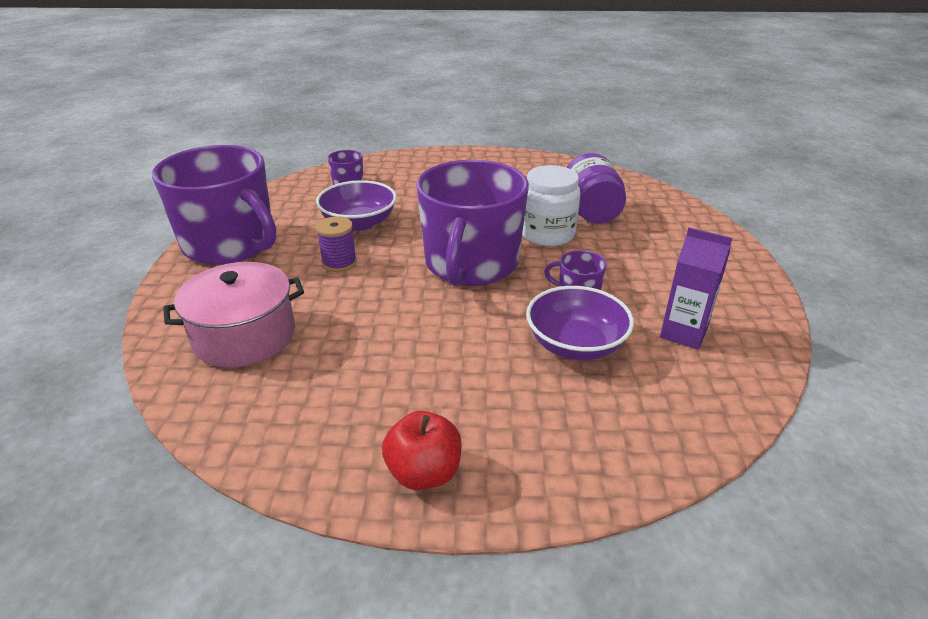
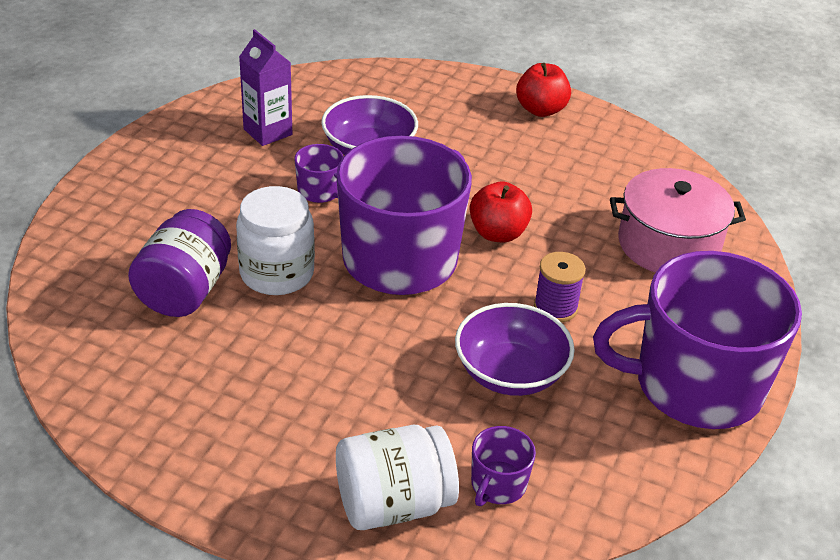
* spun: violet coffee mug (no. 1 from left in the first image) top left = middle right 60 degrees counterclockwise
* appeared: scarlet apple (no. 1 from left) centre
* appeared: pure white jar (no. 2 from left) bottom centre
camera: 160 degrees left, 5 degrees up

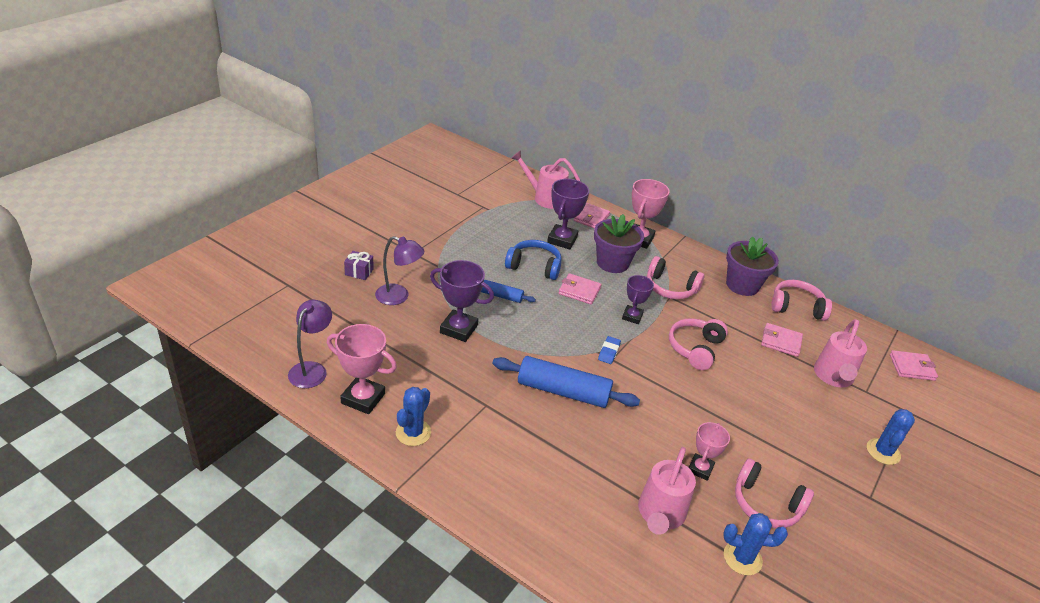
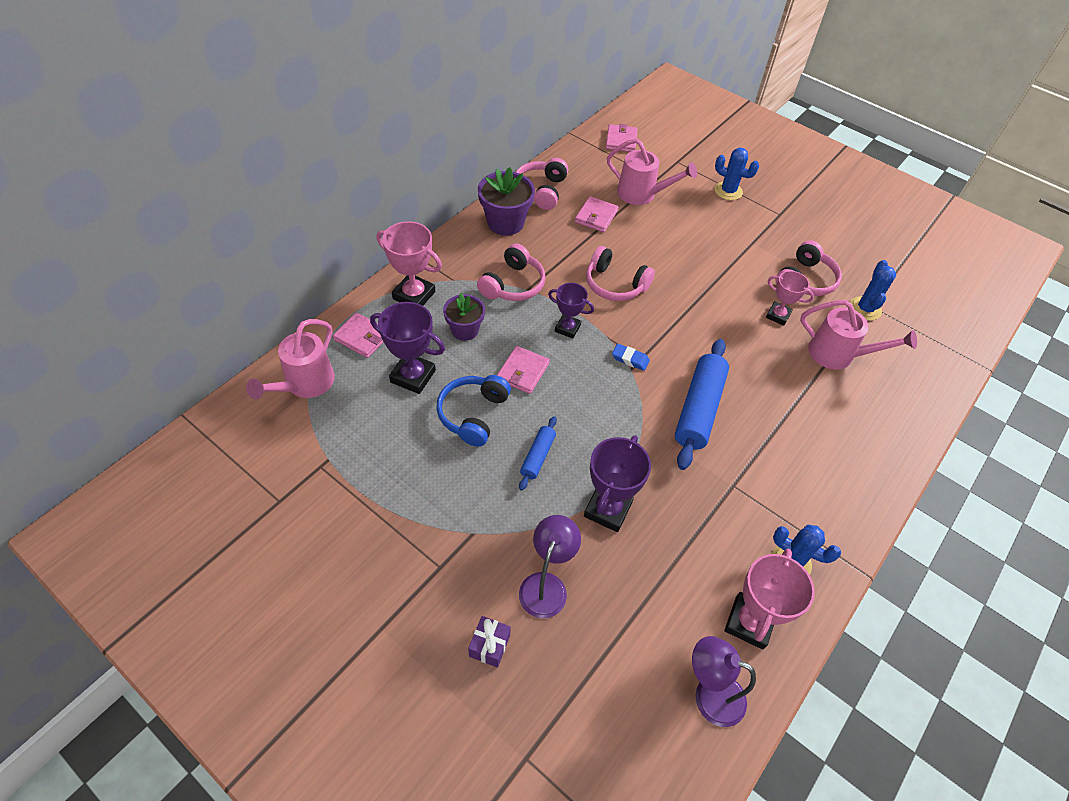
* size: violet potted plant (no. 1 from left) centre = centre x0.65
camera: 85 degrees left, 15 degrees up

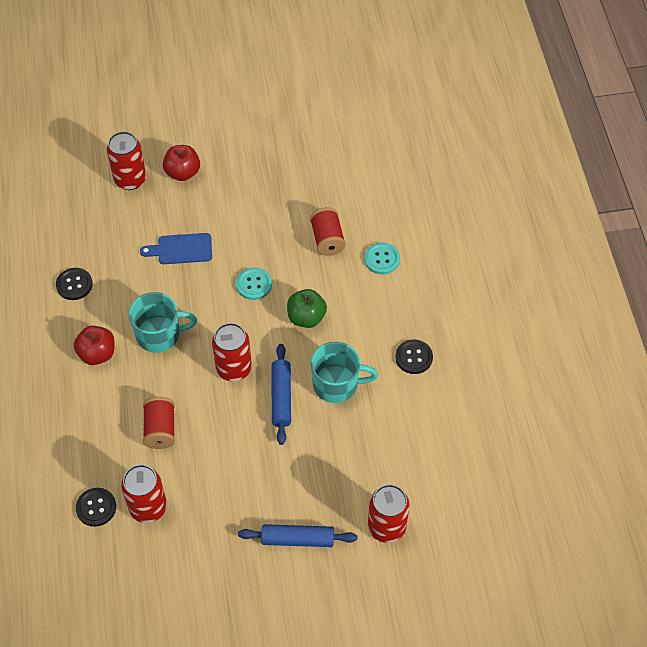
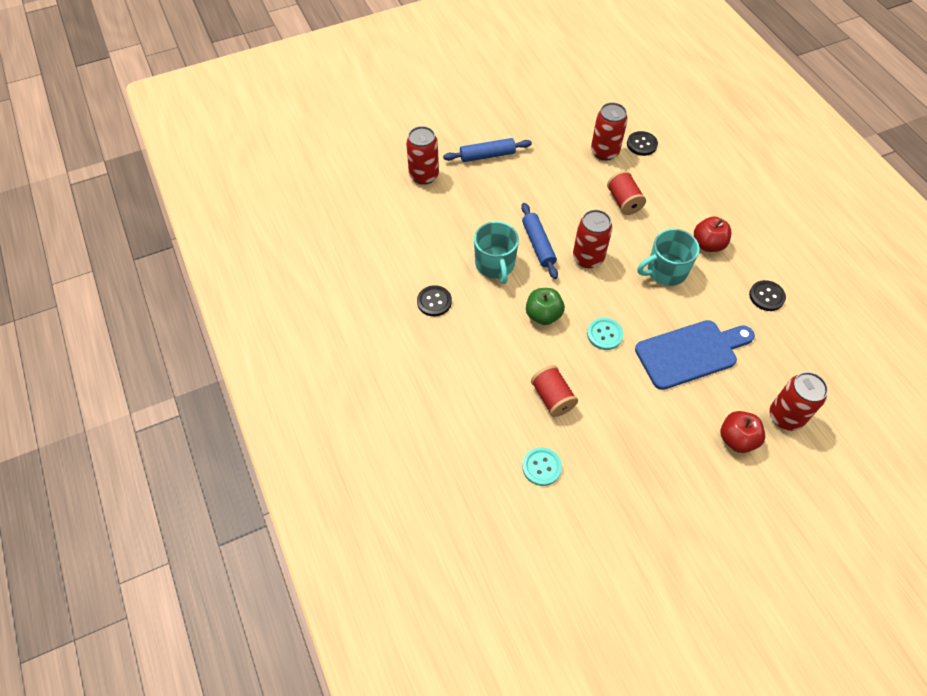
* size: royal blue chopping board middle left = middle right x1.66
* relocated: teal shirt button (no. 2 from left in the first image) centre to teal shirt button (no. 1 from left) bottom centre
* spun: teal coffee mug (no. 2 from left in the first image) centre = centre 90 degrees counterclockwise
camera: 165 degrees right, 0 degrees up

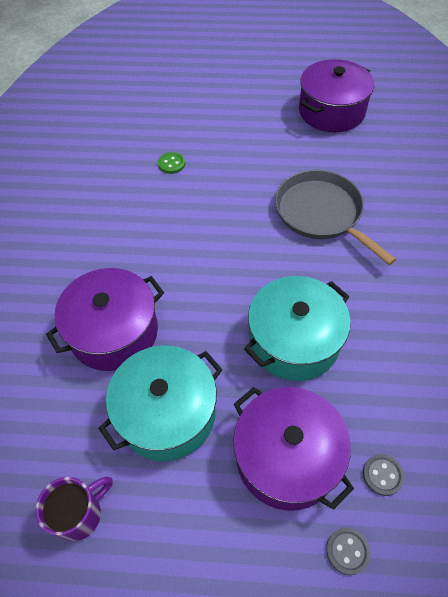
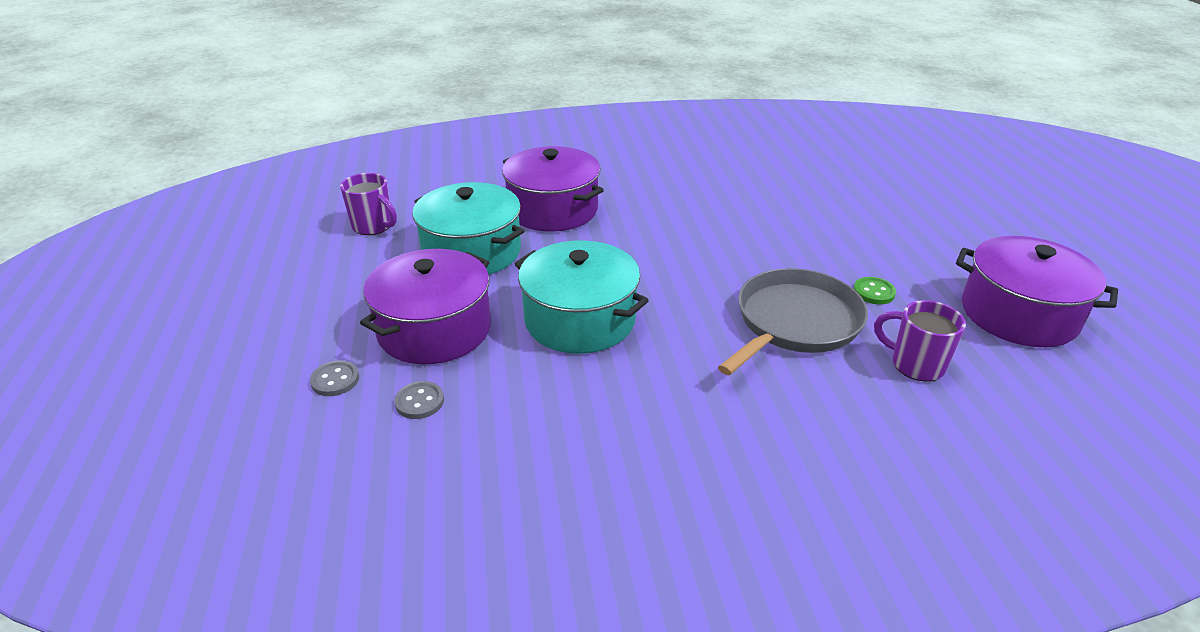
* relocated: emerald shirt button top centre to middle right
* appeared: violet coffee mug (no. 2 from left) middle right
camera: 75 degrees right, 20 degrees down

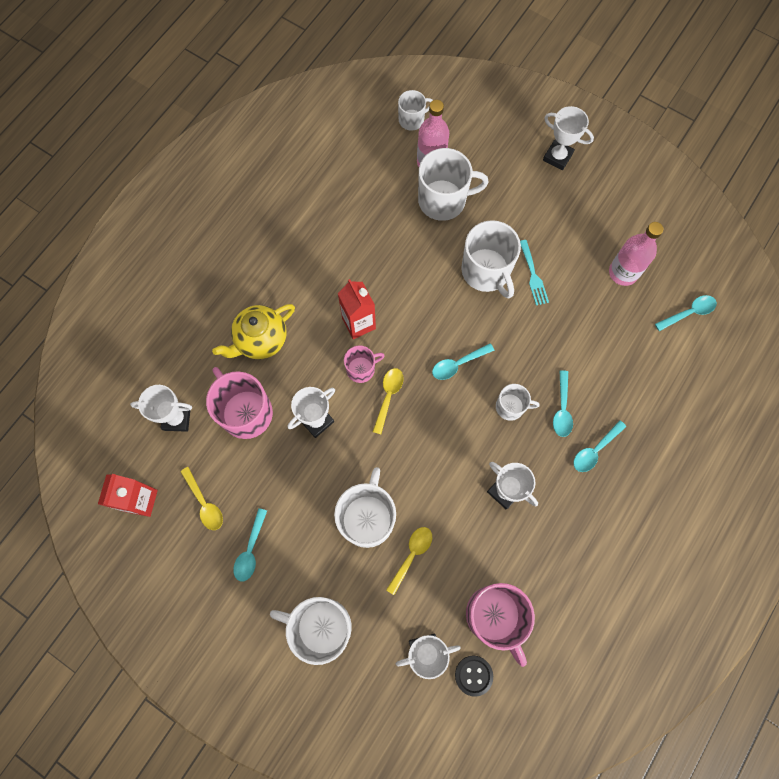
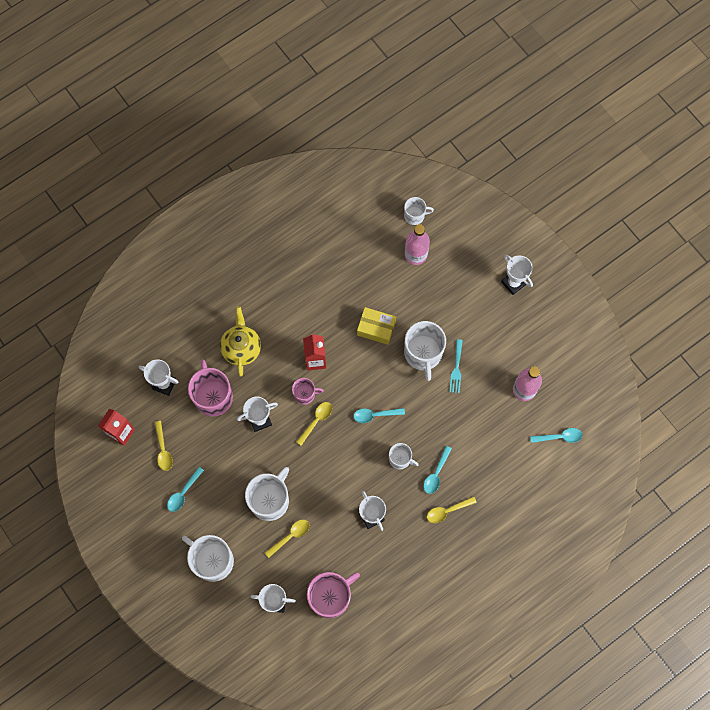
* missing: pure white coffee mug (no. 4 from left) top centre
* spun: bright yellow tea pot middle left = centre 105 degrees clockwise
* colour: teal tablespoon (no. 4 from left) middle right to bright yellow tablespoon (no. 4 from left) bottom centre
* spun: pink coffee mug (no. 3 from left) bottom centre = bottom centre 120 degrees counterclockwise
* missing: ebony shirt button bottom centre
* appeared: bright yellow package centre
camera: 20 degrees right, 0 degrees up

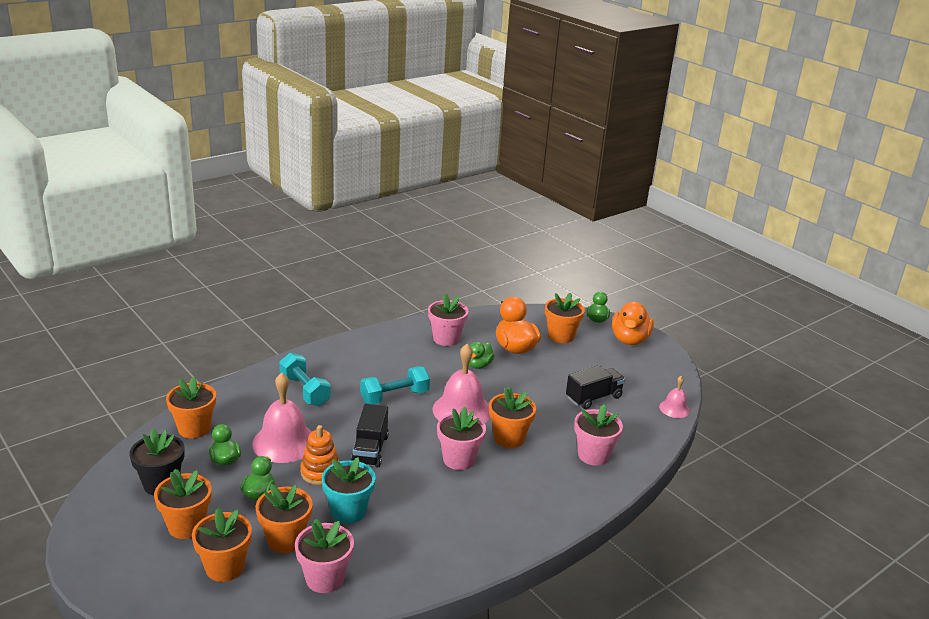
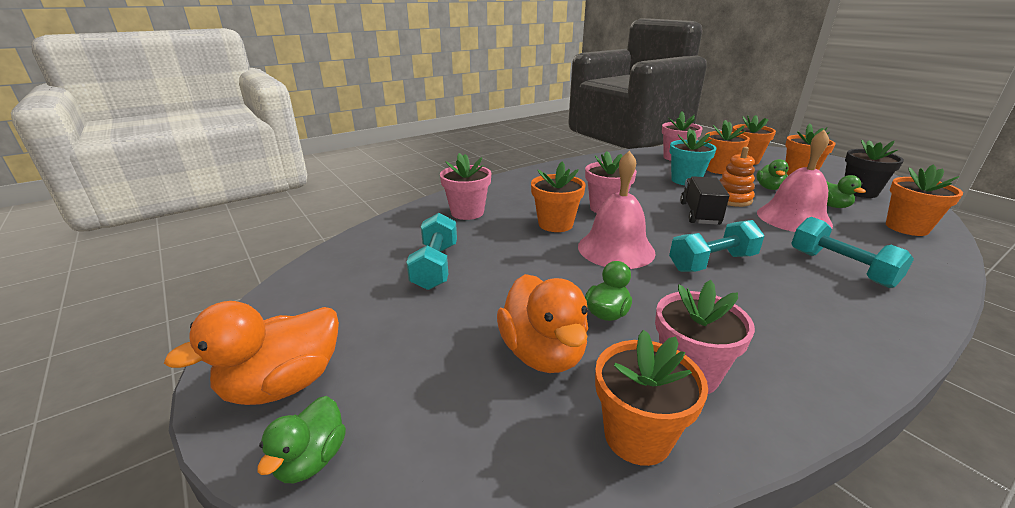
* relocated: orange-coloured potted plant (no. 6 from left in the first image) centre to orange-coloured potted plant (no. 2 from left) bottom centre
* spun: orange-coloured toy duck (no. 2 from left in the first image) middle right = bottom left 150 degrees counterclockwise
* exchanged: ebony lorry (no. 2 from left) centre to teal dumbbell (no. 1 from left) centre
* missing: pink bell (no. 3 from left) middle right
camera: 175 degrees left, 0 degrees up

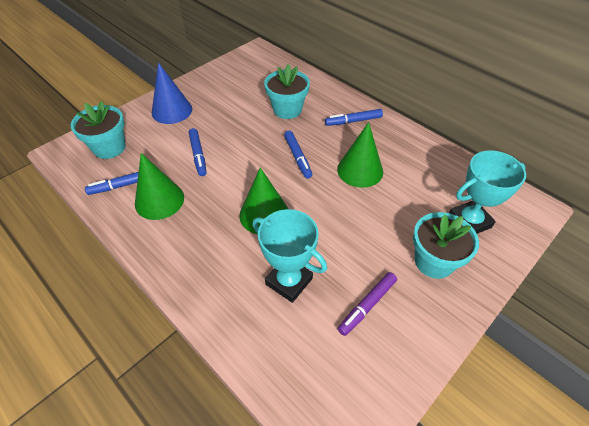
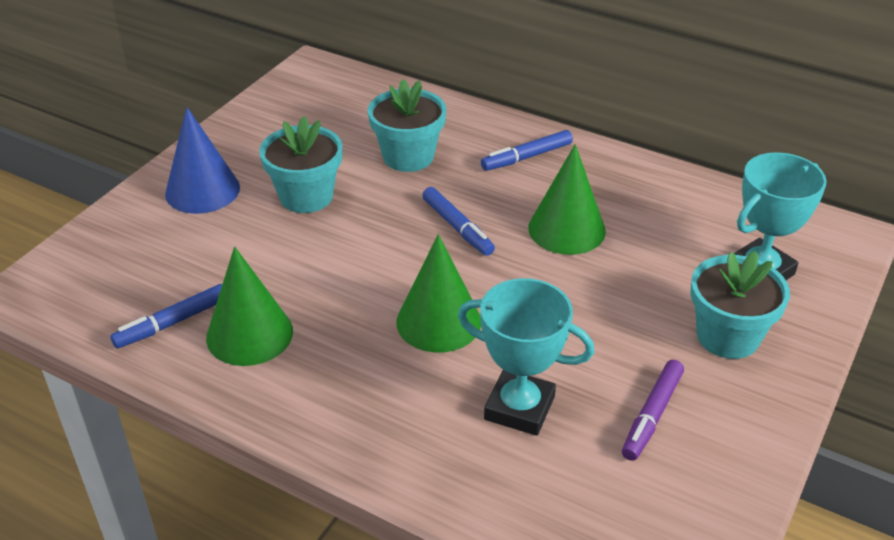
* relocated: teal potted plant (no. 1 from left) top left to top centre
* missing: royal blue marker pen (no. 2 from left) centre
camera: 15 degrees left, 10 degrees down

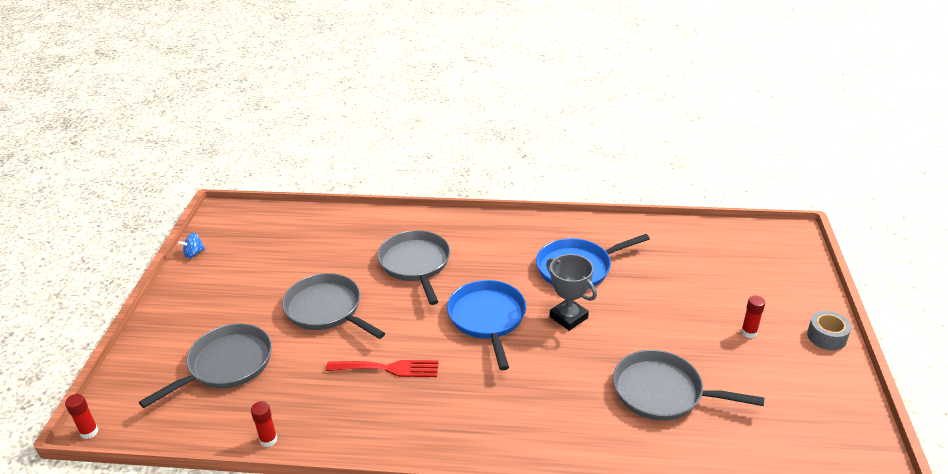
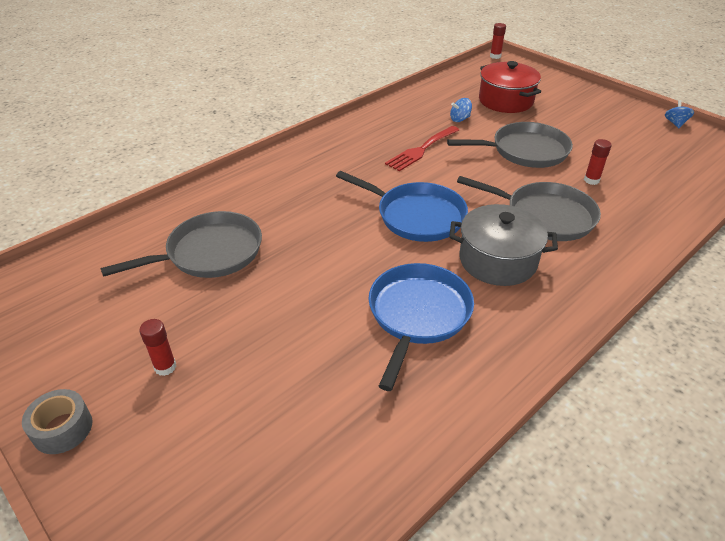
* missing: ash-grey prize cup centre
* exchanged: ash-grey pan (no. 1 from left) bottom left to scarlet stockpot top right
* relocated: scarlet stick of glue (no. 2 from left in the first image) bottom left to scarlet stick of glue (no. 3 from left) top right
* appeared: royal blue spinning top (no. 1 from left) top centre
* appeared: ash-grey stockpot middle right
camera: 130 degrees right, 5 degrees up

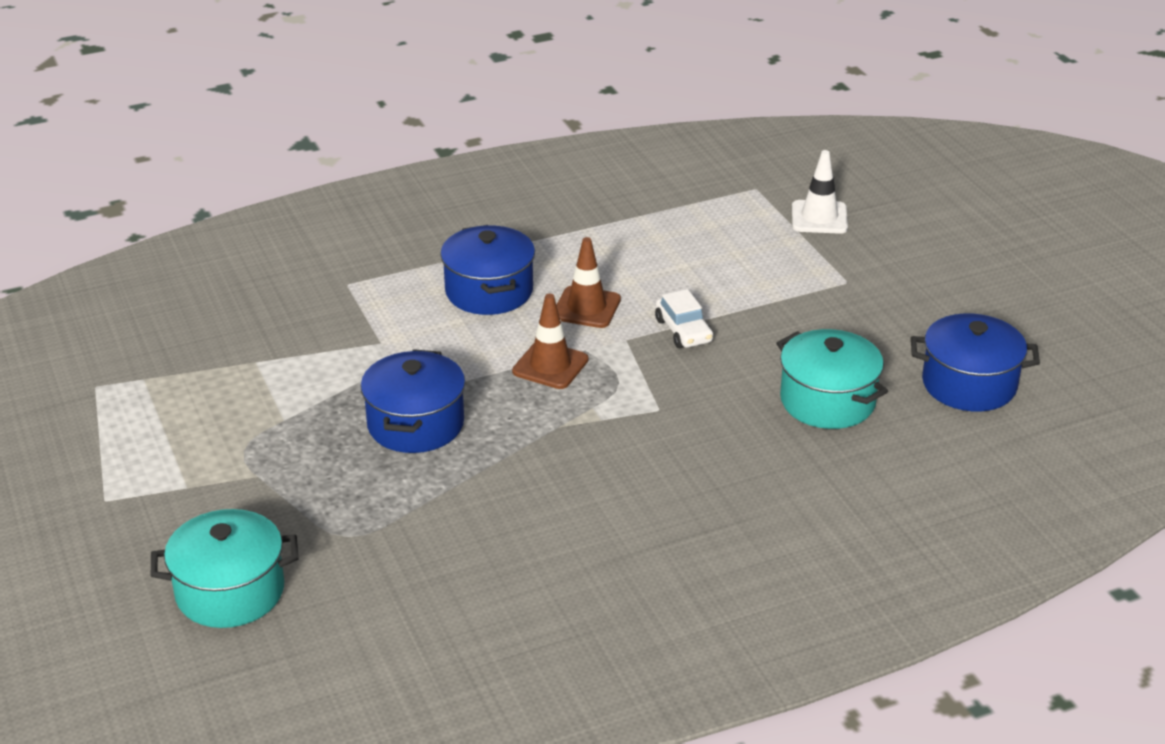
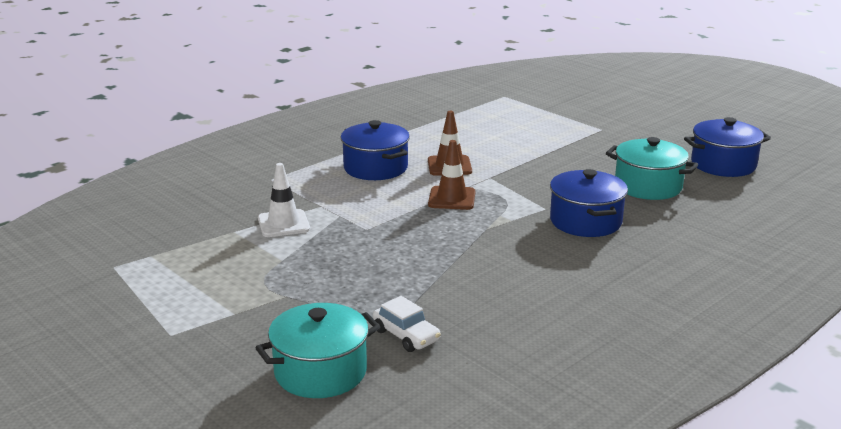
* relocated: pure white safety cone top right to centre
* relocated: pure white toy car centre to bottom centre
* relocated: royal blue stockpot (no. 1 from left in the first image) centre to royal blue stockpot (no. 2 from left) middle right
camera: 20 degrees left, 10 degrees down

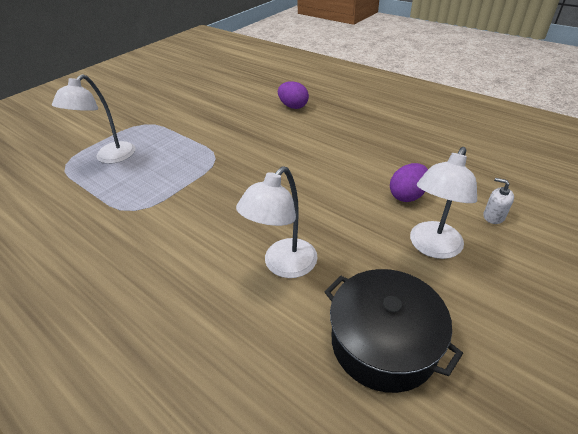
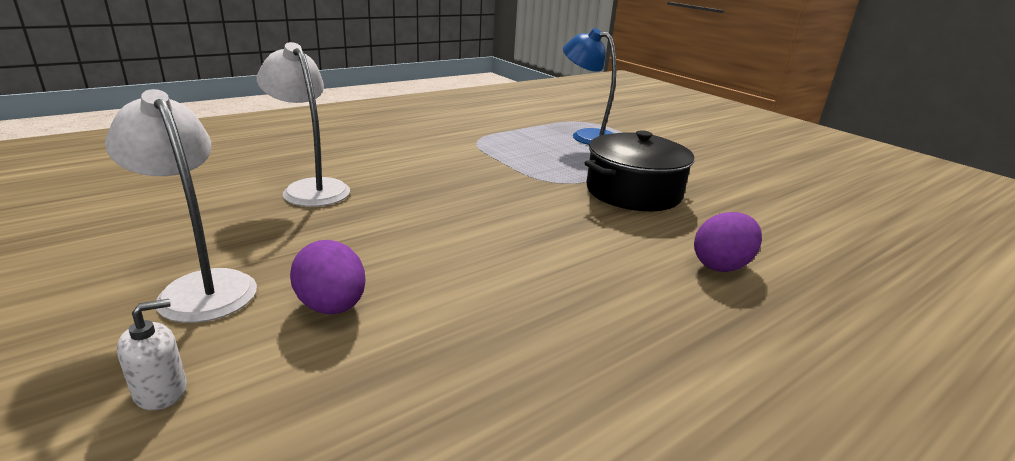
* colour: pure white lamp (no. 1 from left) top left to royal blue lamp top centre
* relocated: ebony stockpot bottom right to centre
camera: 100 degrees right, 15 degrees down

